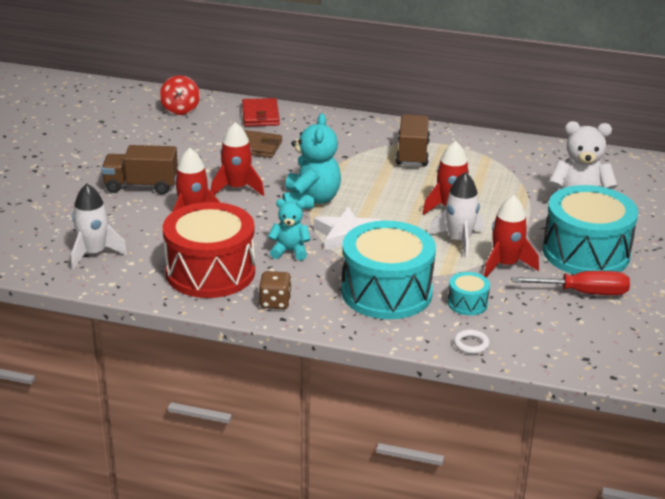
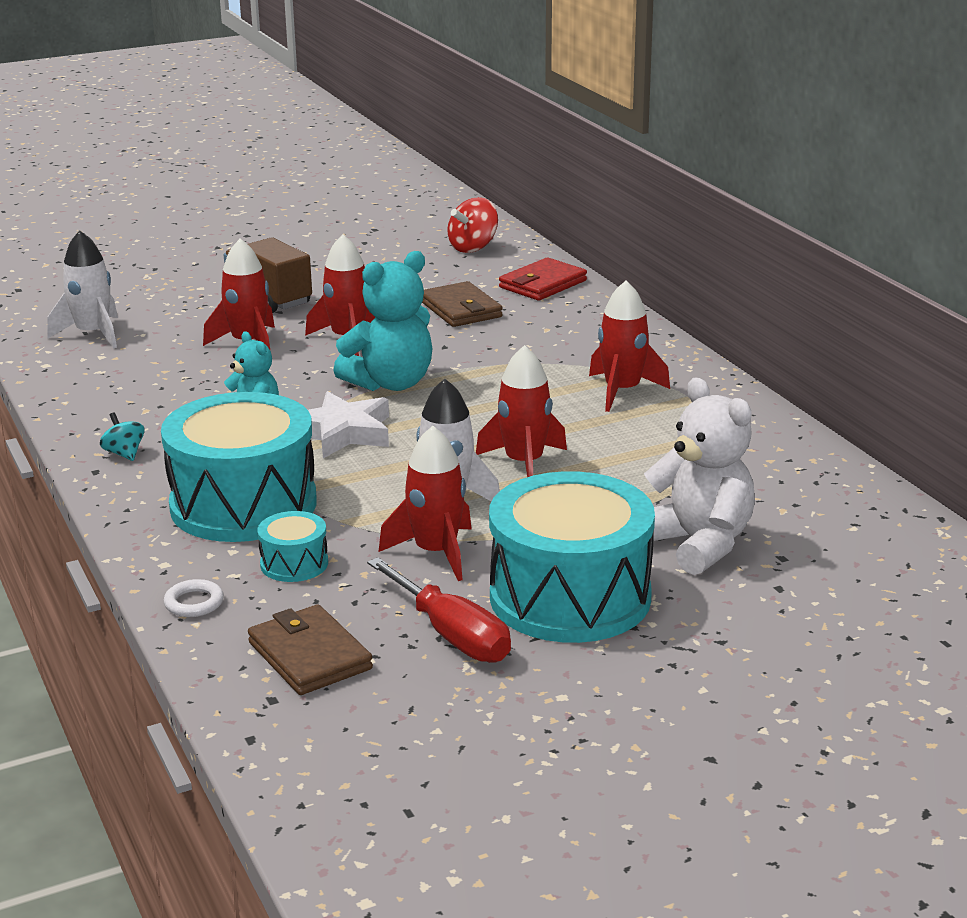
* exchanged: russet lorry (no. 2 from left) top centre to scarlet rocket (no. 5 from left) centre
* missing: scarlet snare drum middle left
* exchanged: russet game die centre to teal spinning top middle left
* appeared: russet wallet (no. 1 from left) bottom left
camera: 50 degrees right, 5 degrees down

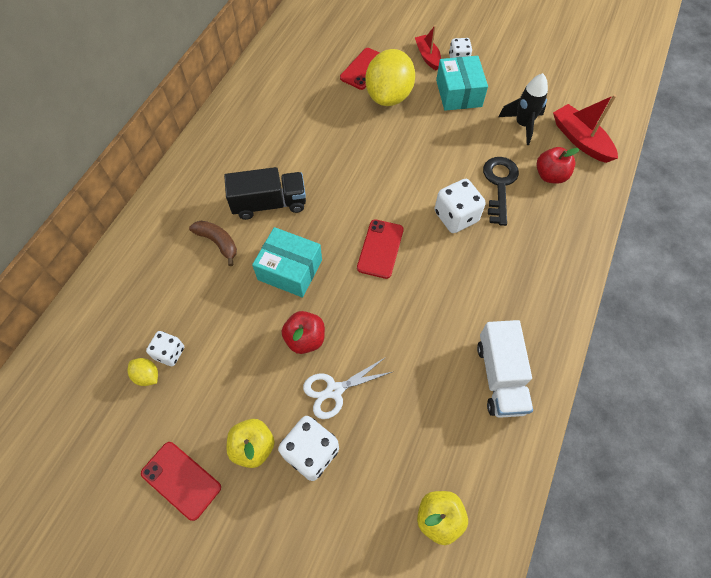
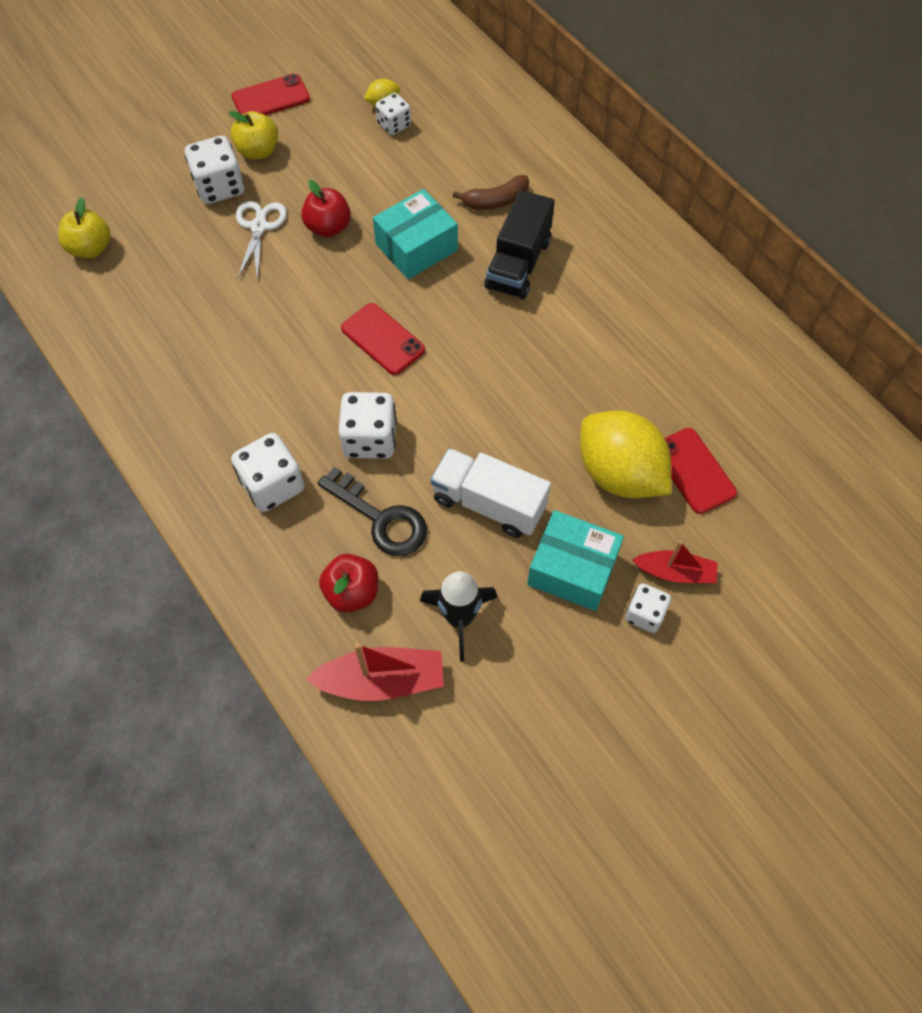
* relocated: pure white lorry middle right to centre
* appeared: pure white game die (no. 2 from left) middle left
camera: 120 degrees right, 0 degrees up

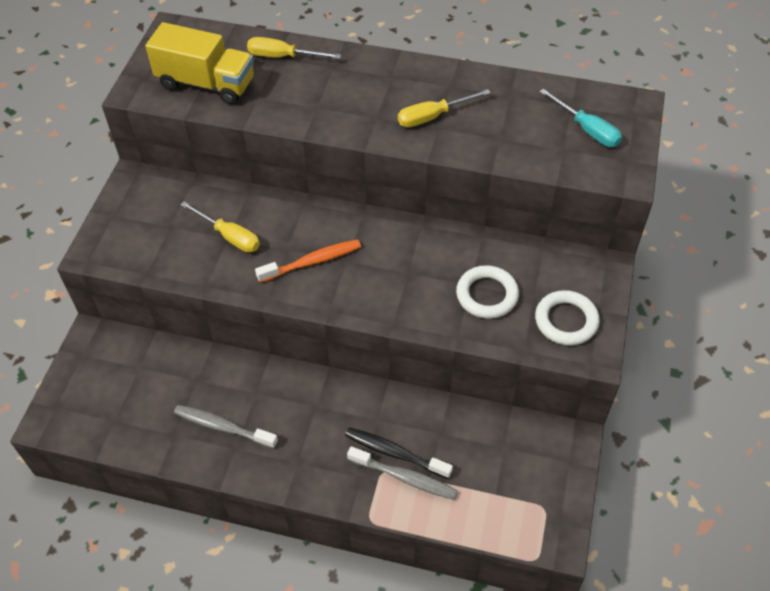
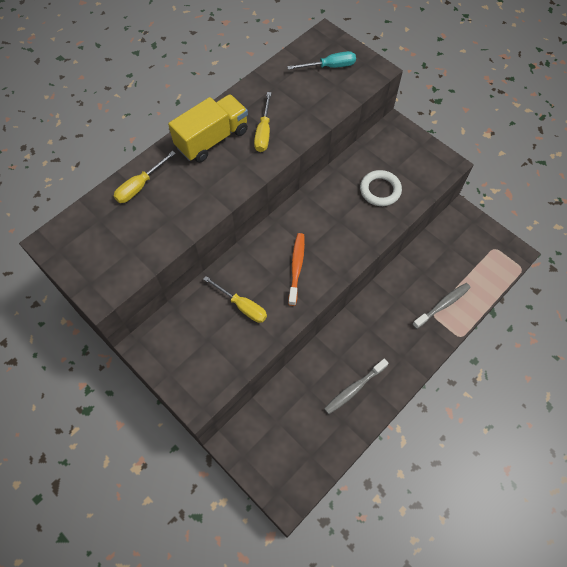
* relocated: bright yellow lorry top left to top centre
* spun: bright yellow screwdriver (no. 1 from left in the first image) middle left = centre 60 degrees clockwise
* missing: pure white torus (no. 2 from left) middle right
* missing: ebony dental brush bottom centre
camera: 60 degrees left, 10 degrees up

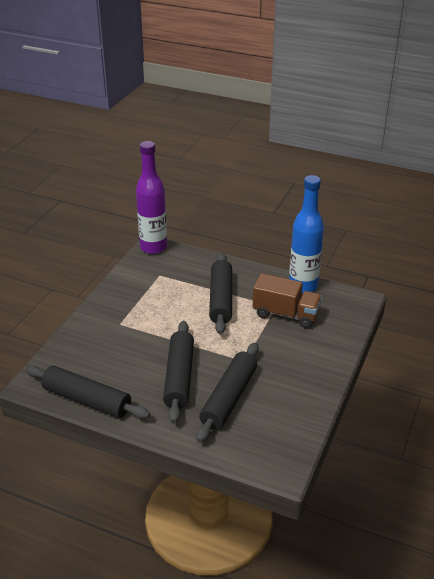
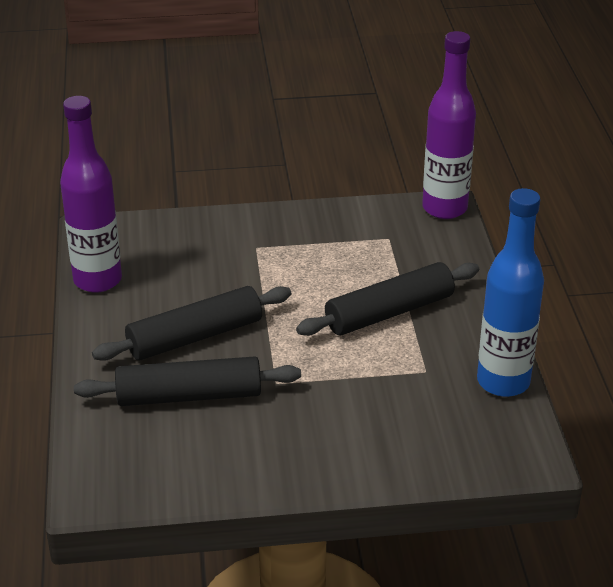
* missing: russet lorry centre
* exchanged: ebony pastry roller (no. 1 from left) bottom left to violet flask (no. 1 from left) top left
camera: 60 degrees right, 0 degrees up

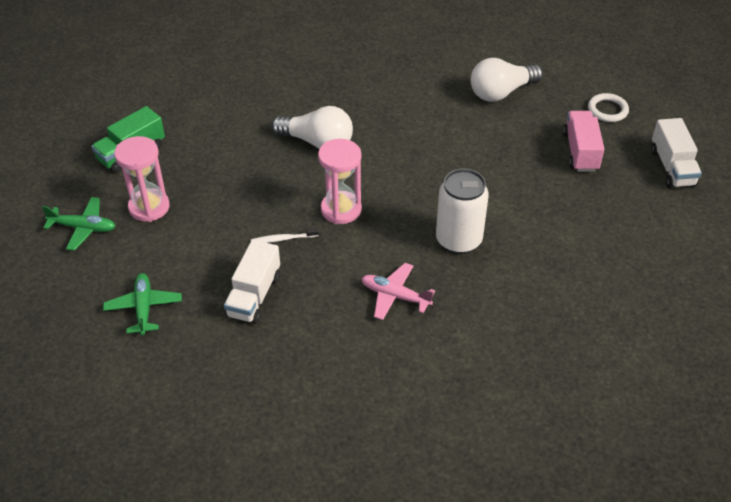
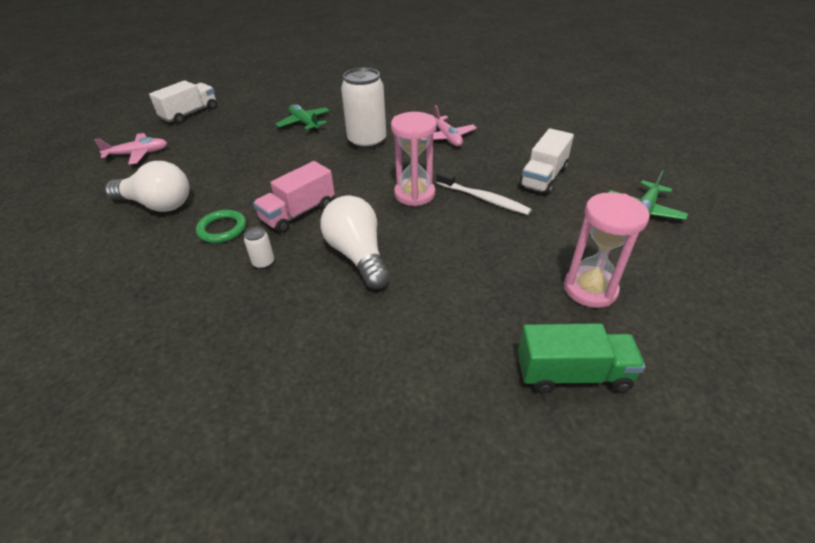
* exchanged: pure white torus top right to pink aeroplane (no. 1 from left) top left
* relocated: pink lorry top right to centre
* relocated: emerald aeroplane (no. 1 from left) middle left to top centre
* size: pure white dental brush centre = centre x1.52
* spun: pure white lorry (no. 1 from left in the first image) centre = top right 150 degrees clockwise
* appeared: emerald torus middle left
* appeared: pure white can (no. 1 from left) middle left
camera: 135 degrees left, 5 degrees down

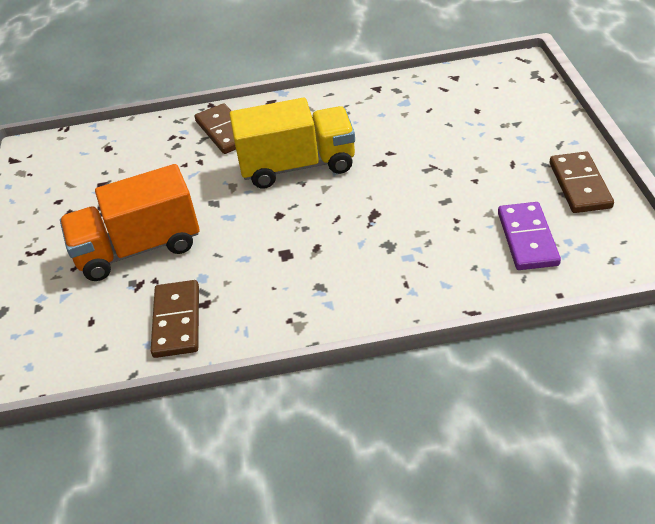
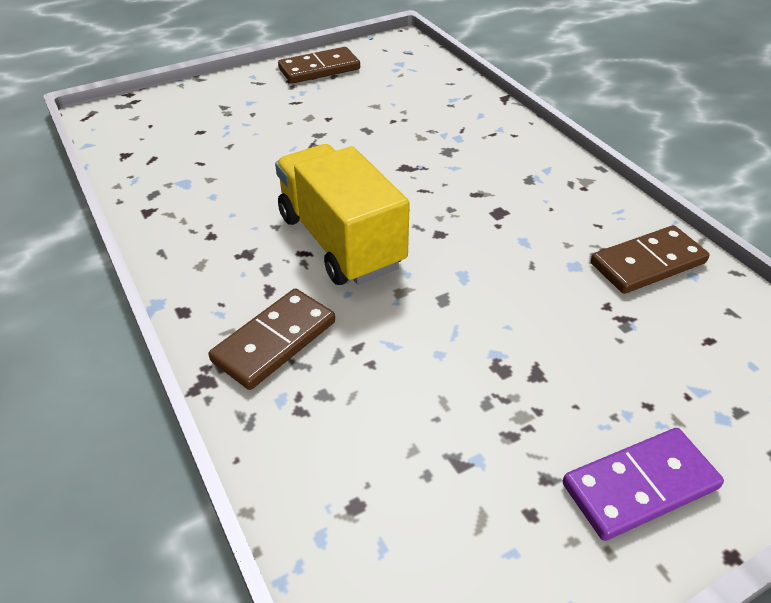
* missing: orange-coloured lorry middle left
* relocated: violet domino tile middle right to bottom right
camera: 115 degrees left, 0 degrees up

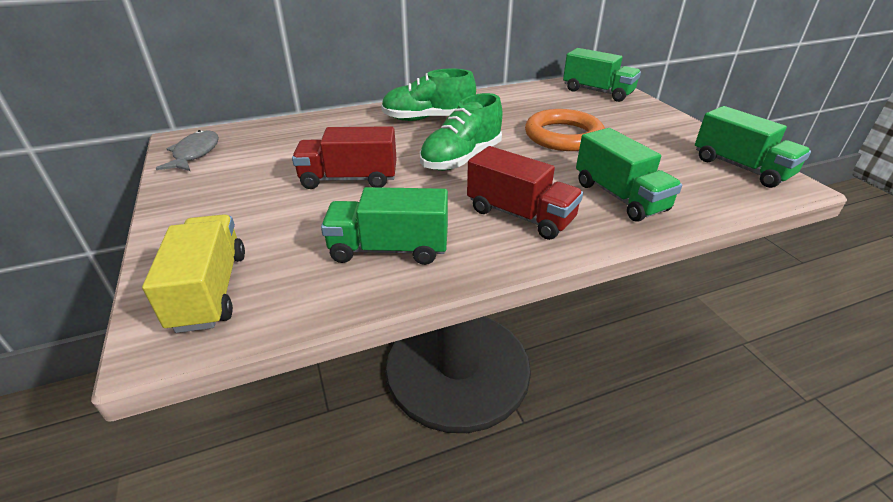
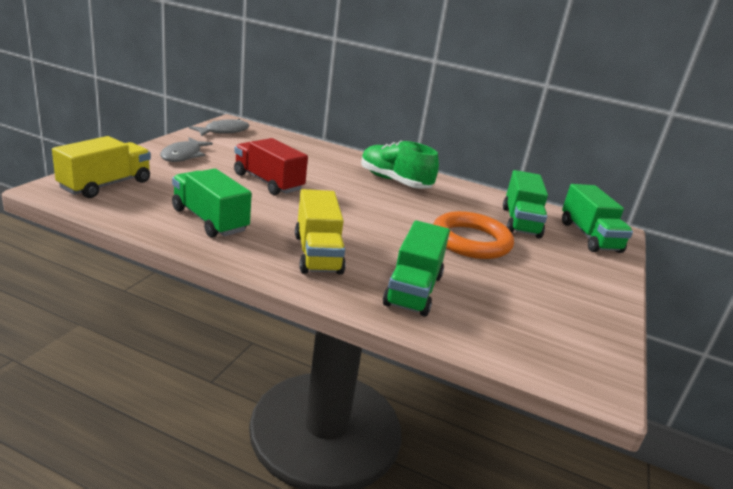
* missing: emerald sneaker (no. 2 from left) top centre
* relocated: emerald lorry (no. 4 from left in the first image) top right to emerald lorry (no. 3 from left) middle right
* colour: scarlet lorry (no. 2 from left) centre to bright yellow lorry (no. 2 from left) centre
* appeared: ash-grey toy fish (no. 1 from left) top left
camera: 40 degrees right, 10 degrees down

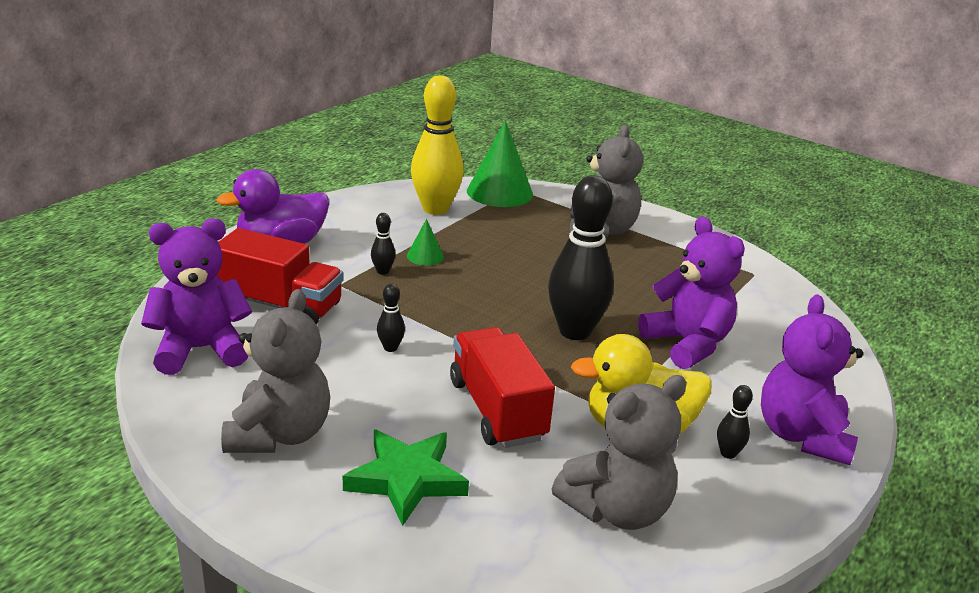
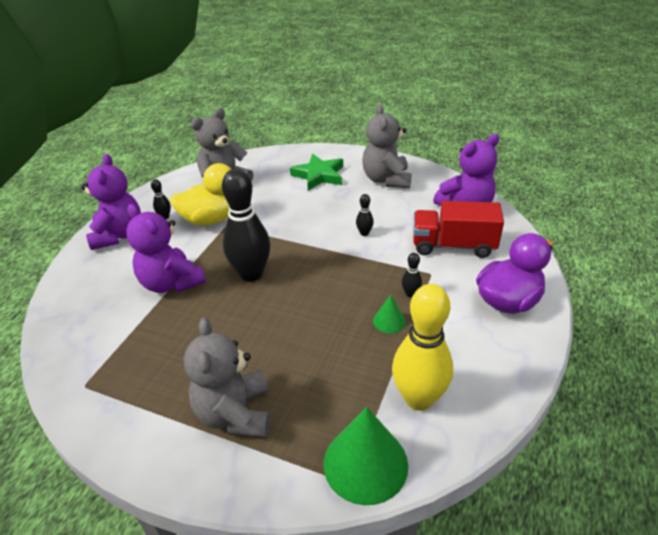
* missing: scarlet lorry (no. 2 from left) centre
camera: 170 degrees right, 10 degrees up

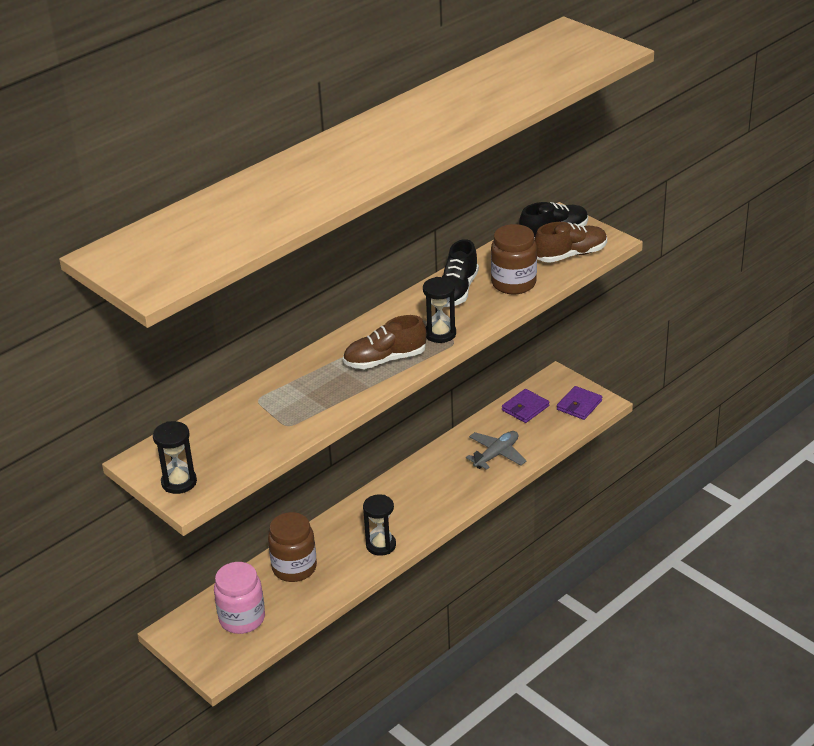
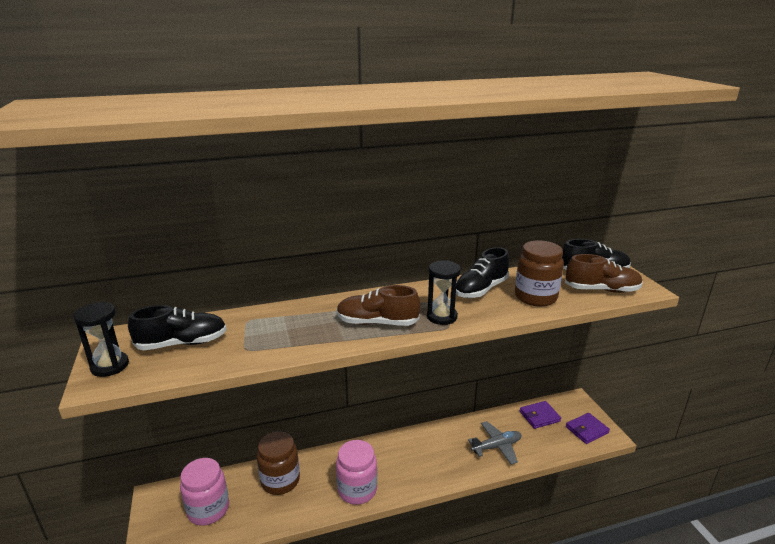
* exchanged: ebony sand timer (no. 2 from left) bottom centre to pink jar (no. 2 from left) bottom centre
* appeared: ebony sneaker (no. 1 from left) middle left
camera: 25 degrees right, 10 degrees down

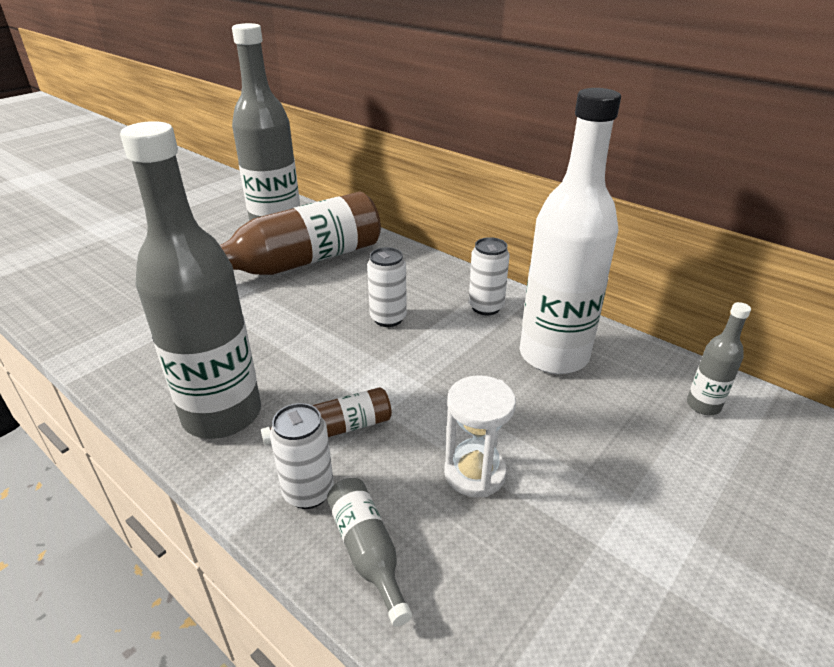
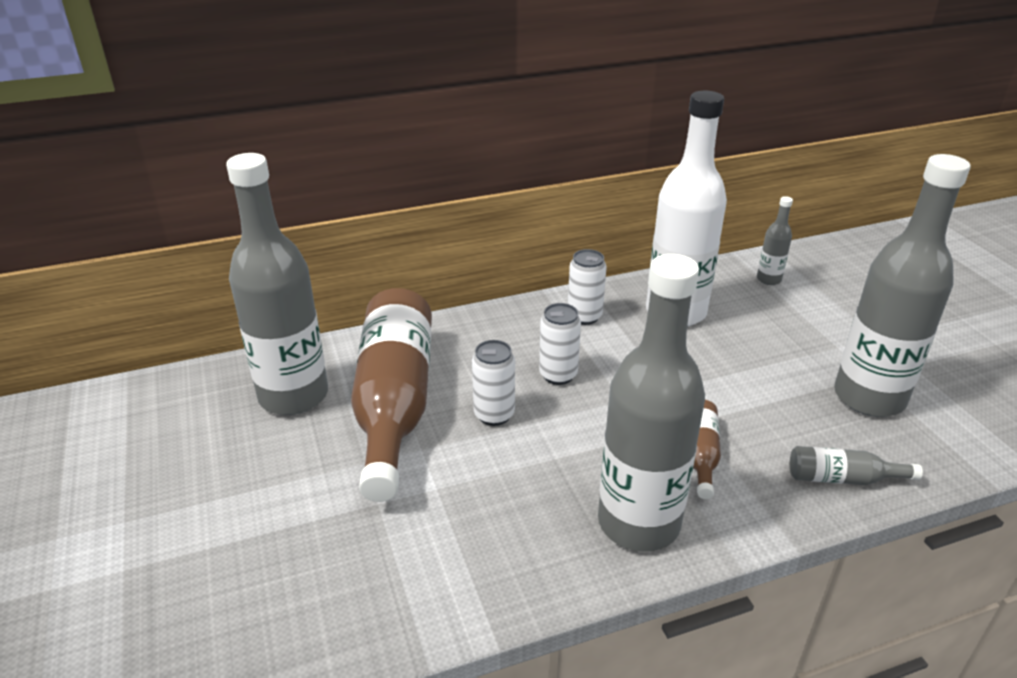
* missing: pure white sand timer centre
* relocated: pure white can (no. 1 from left) bottom centre to centre
* appeared: ash-grey flask (no. 5 from left) middle right
camera: 60 degrees left, 0 degrees up

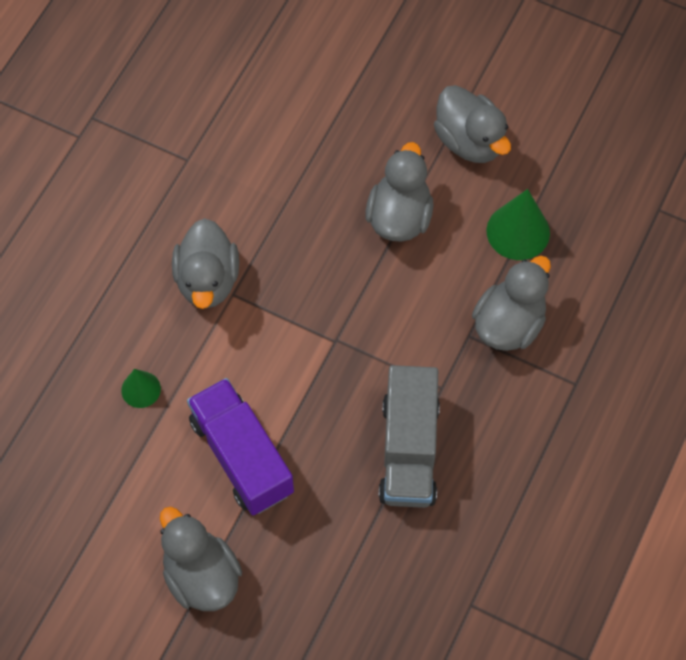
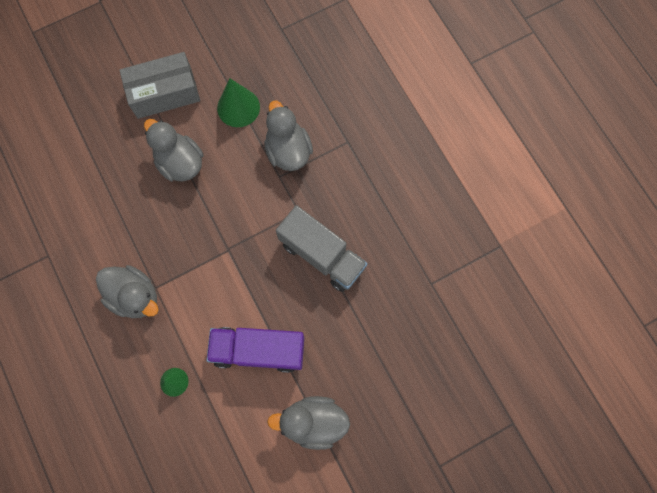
* exchanged: ash-grey toy duck (no. 4 from left) top right to ash-grey package top left
camera: 55 degrees left, 10 degrees up

